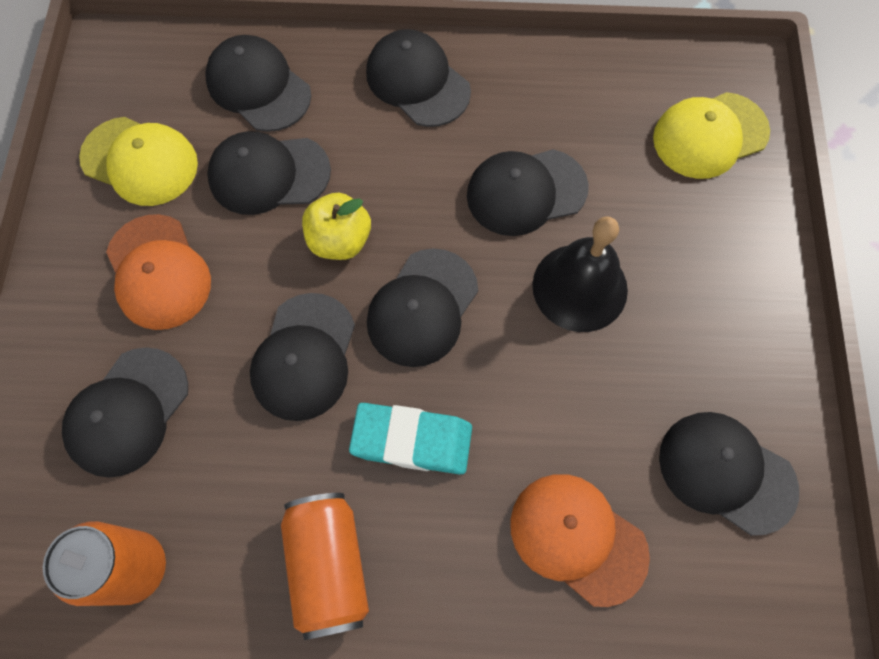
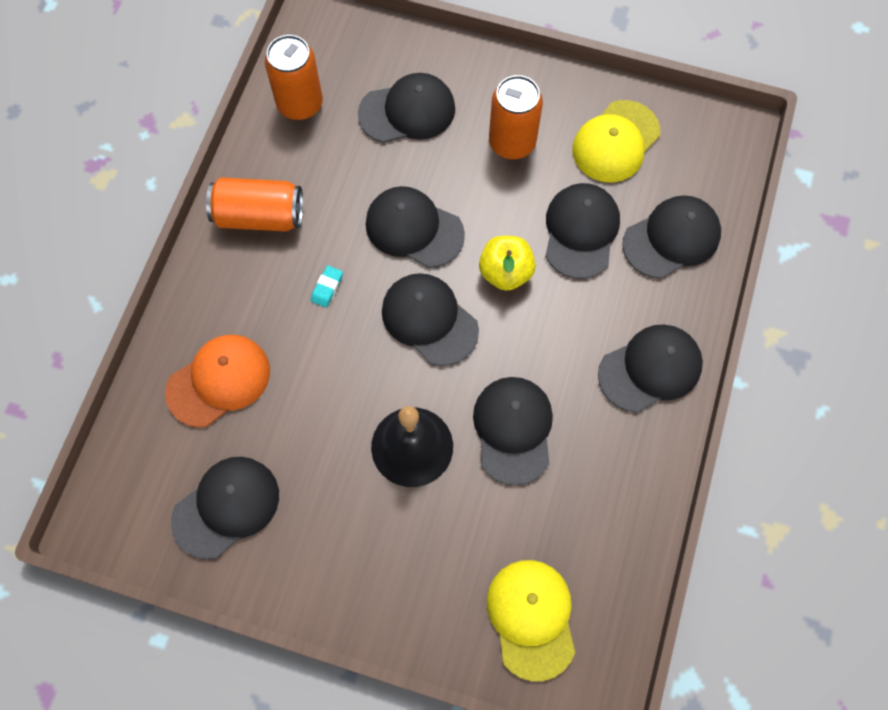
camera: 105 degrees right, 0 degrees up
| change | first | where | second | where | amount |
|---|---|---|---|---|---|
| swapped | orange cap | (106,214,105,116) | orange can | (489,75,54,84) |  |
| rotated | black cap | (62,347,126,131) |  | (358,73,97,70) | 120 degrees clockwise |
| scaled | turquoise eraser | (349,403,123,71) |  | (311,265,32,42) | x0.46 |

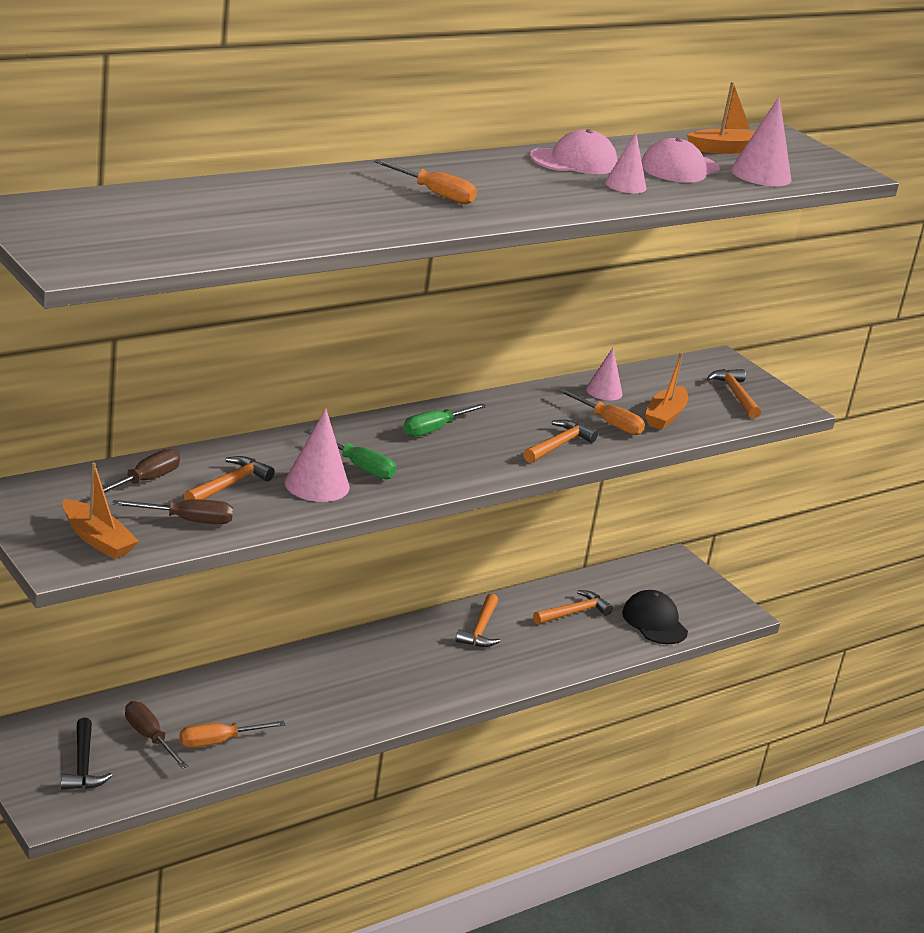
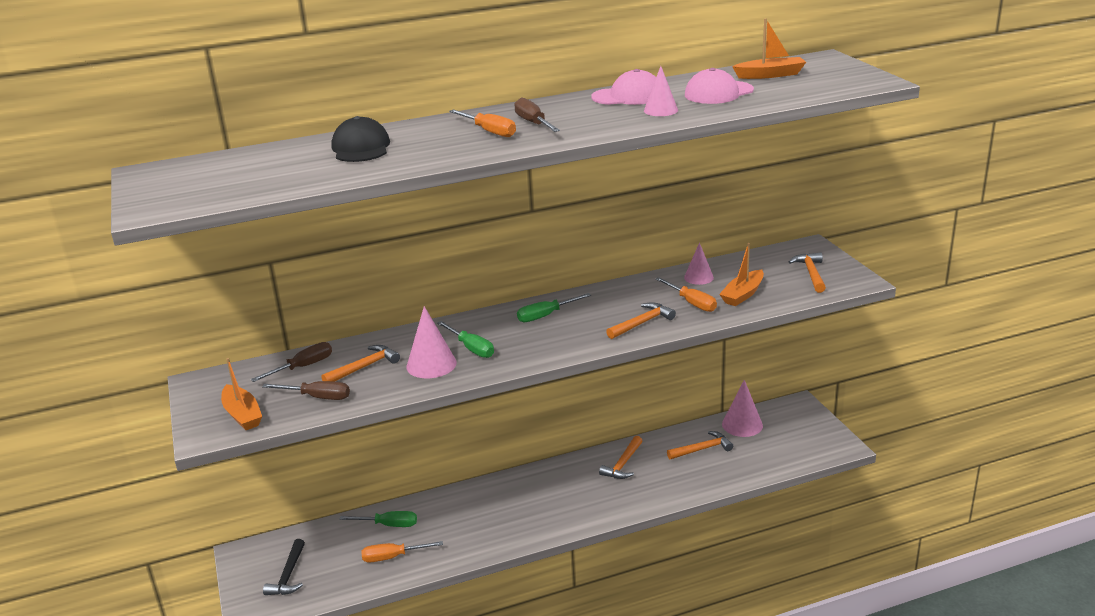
camera: 20 degrees right, 0 degrees up
| change | first | where | second | where | amount |
|---|---|---|---|---|---|
| shifted | pink cone | (731,96,60,90) |  | (722,380,41,57) |  |
| shifted | black cap | (622,590,66,54) |  | (332,116,58,46) |  |
| shifted | brown screwdriver | (125,701,63,68) |  | (514,98,46,34) |  |
| new |  |  | green screwdriver | (339,511,78,16) |  |

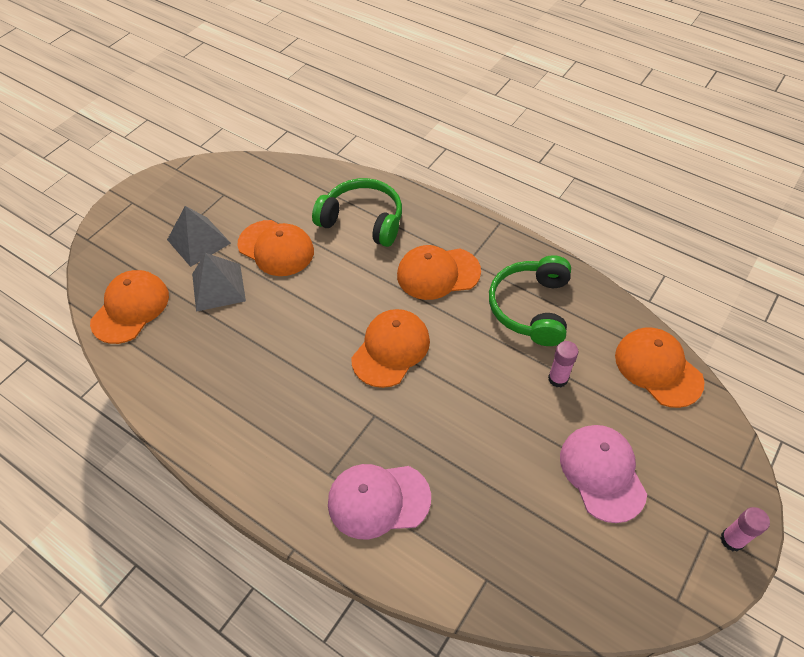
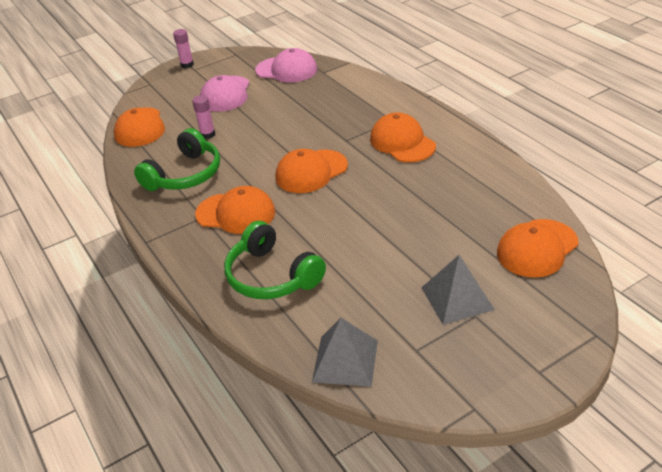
camera: 155 degrees left, 15 degrees down
| change | first | where | second | where | amount |
|---|---|---|---|---|---|
| shifted | orange cap | (237,220,77,56) |  | (370,112,66,50) |  |
| shifted | grey pyramid | (192,253,54,59) |  | (312,318,66,69) |  |
| shifted | pink cap | (328,464,103,75) |  | (255,48,62,34) |  |

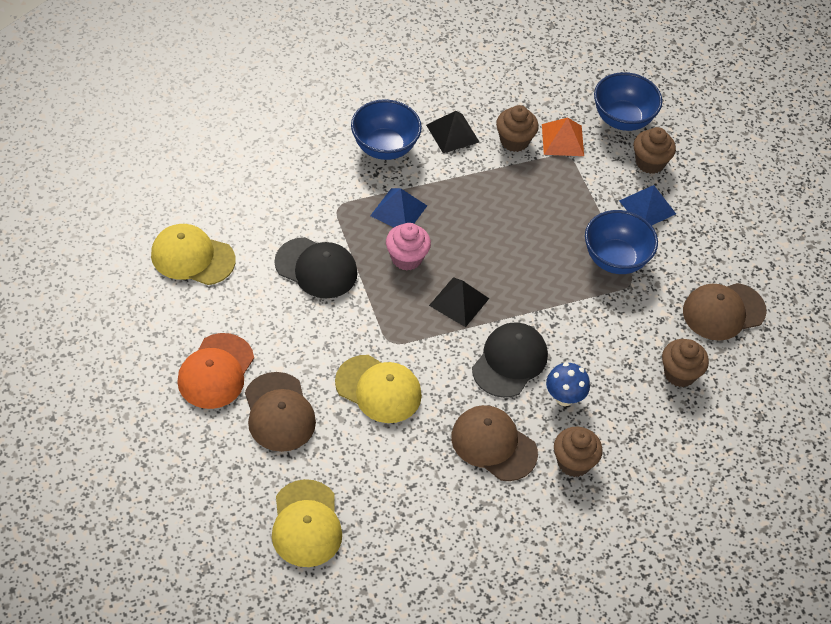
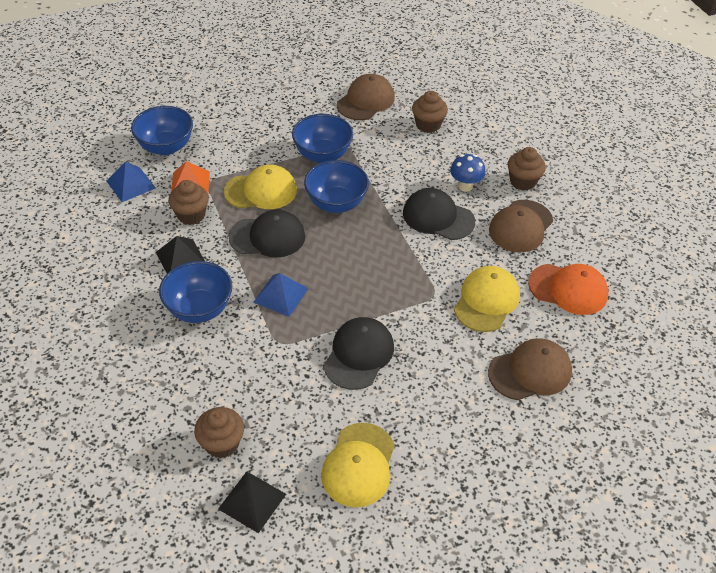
camera: 90 degrees left, 5 degrees down
| change | first | where | second | where | amount |
|---|---|---|---|---|---|
| shifted | brown cupcake | (634,127,42,47) |  | (194,407,50,51) |  |
| shifted | blue pyramid | (619,185,57,40) |  | (107,162,49,40) |  |
| gone | pink cupcake | (386,223,45,47) |  |  |  |
| shifted | black pyramid | (429,277,61,50) |  | (218,471,68,62) |  |
| rotated | brown cap | (683,283,84,58) |  | (337,74,58,46) | 120 degrees counterclockwise |
| shifted | orange cap | (177,333,77,76) |  | (528,264,80,51) |  |
| shifted | yellow cap | (272,479,70,88) |  | (224,165,73,44) |  |
| new |  |  | blue bowl | (304,160,65,53) |  |
| new |  |  | black cap | (229,209,76,49) |  |

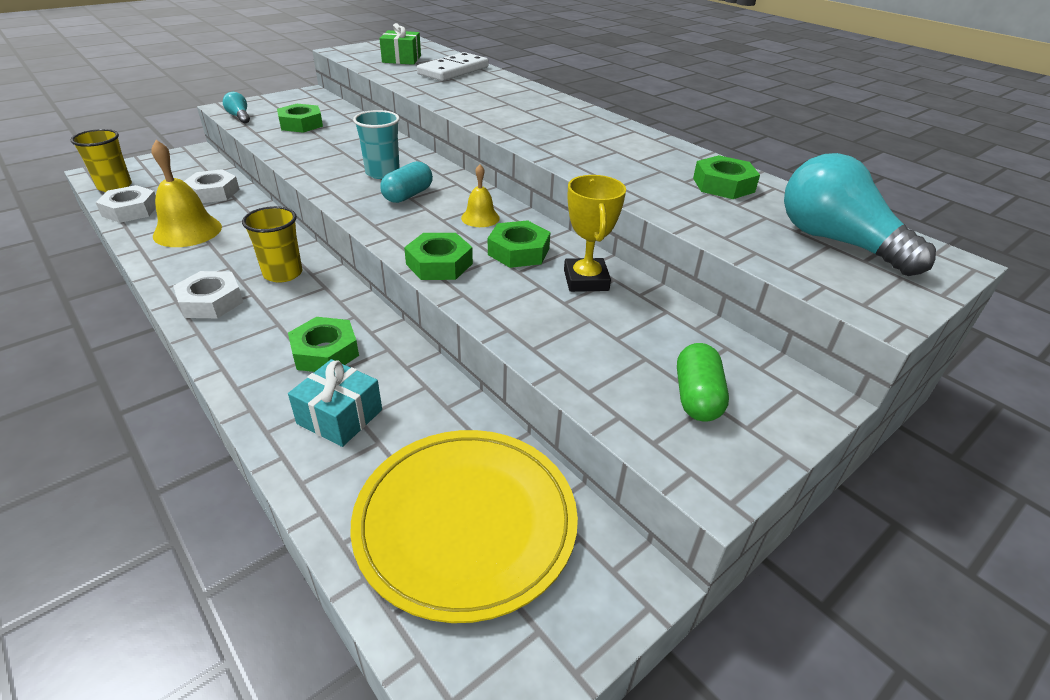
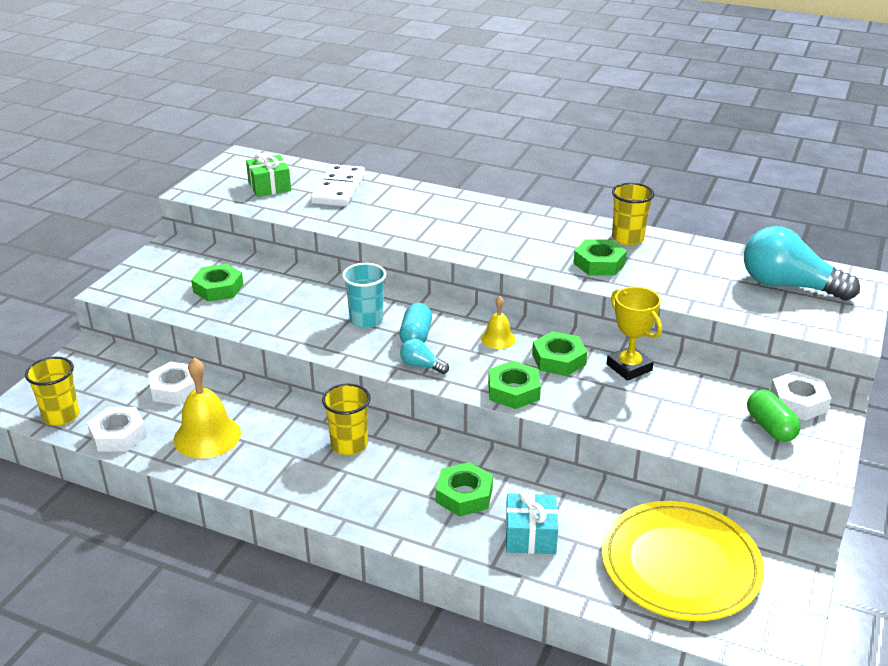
camera: 25 degrees left, 5 degrees down
| change | first | where | second | where | amount |
|---|---|---|---|---|---|
| shifted | turquoise light bulb | (223,92,27,31) |  | (400,339,49,35) |  |
| shifted | green nut | (693,155,67,44) |  | (573,239,54,37) |  |
| shifted | white nut | (173,271,70,47) |  | (770,371,61,50) |  |
| new |  |  | yellow cup | (612,183,42,62) |  |

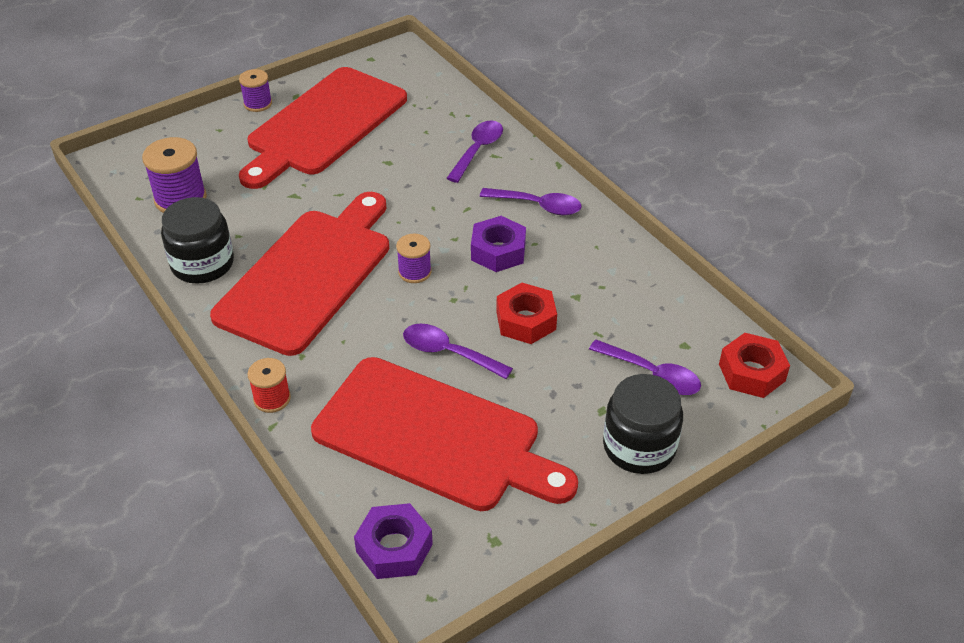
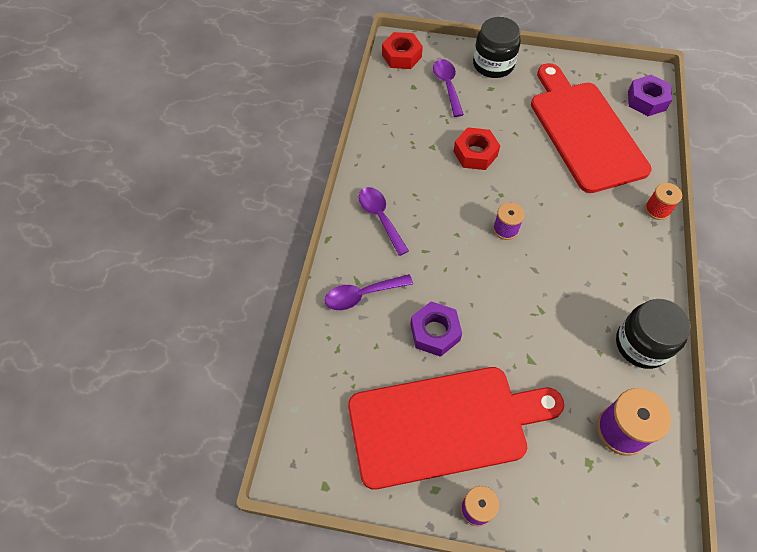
camera: 135 degrees left, 15 degrees up
| change | first | where | second | where | amount |
|---|---|---|---|---|---|
| gone | red cutting board | (210,192,179,164) |  |  |  |
| shifted | purple nut | (471,216,55,56) |  | (410,301,52,56) |  |
| gone | purple spoon | (403,324,110,55) |  |  |  |

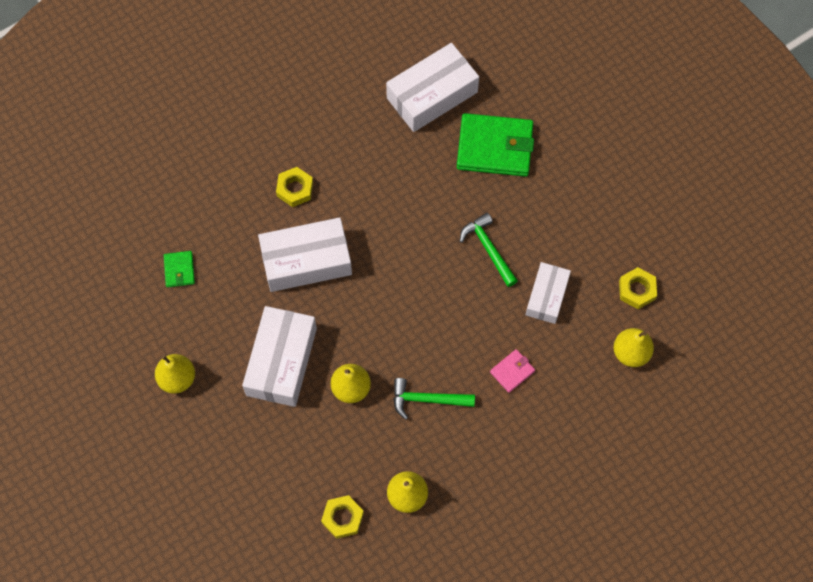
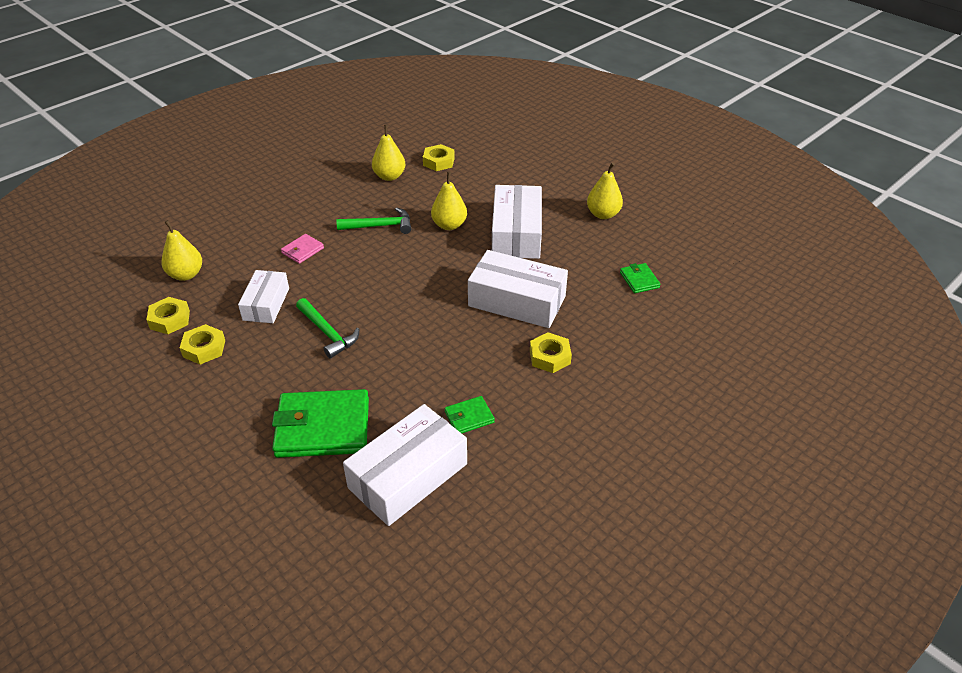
camera: 170 degrees right, 25 degrees down
| change | first | where | second | where | amount |
|---|---|---|---|---|---|
| rotated | white box | (258,217,94,75) |  | (468,250,100,78) | 45 degrees clockwise |
| new |  |  | yellow nut | (180,324,45,40) |  |
| new |  |  | green wallet | (445,396,50,37) |  |

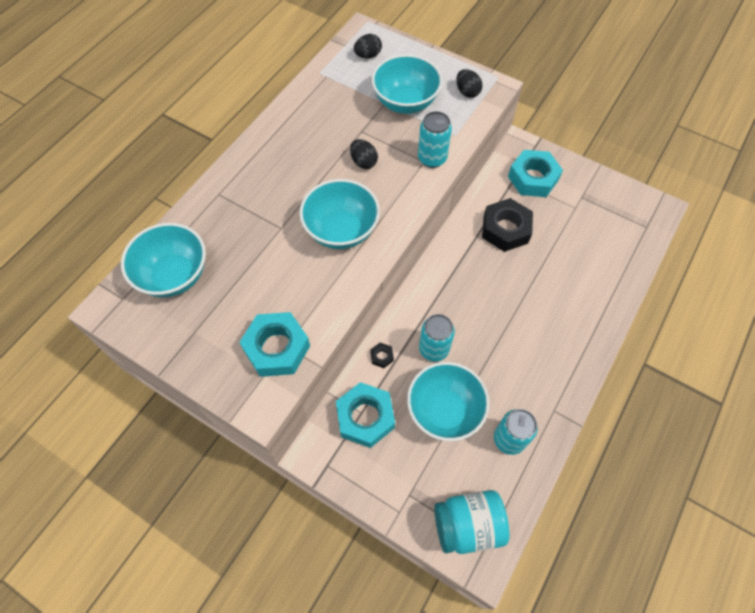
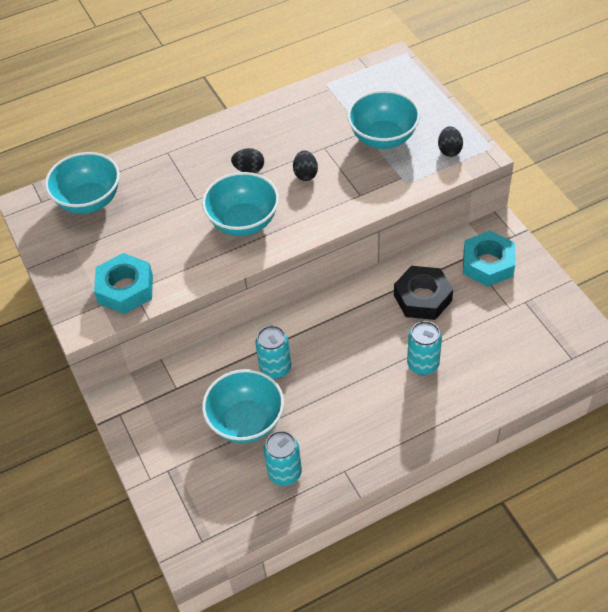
camera: 35 degrees right, 10 degrees down
| change | first | where | second | where | amount |
|---|---|---|---|---|---|
| shifted | black egg | (354,34,28,24) |  | (231,148,33,25) |  |
| shifted | turquoise can | (418,111,34,57) |  | (407,321,35,54) |  |
| gone | black nut | (370,343,24,25) |  |  |  |
| gone | turquoise nut | (336,382,59,66) |  |  |  |
| gone | turquoise jar | (434,490,76,64) |  |  |  |

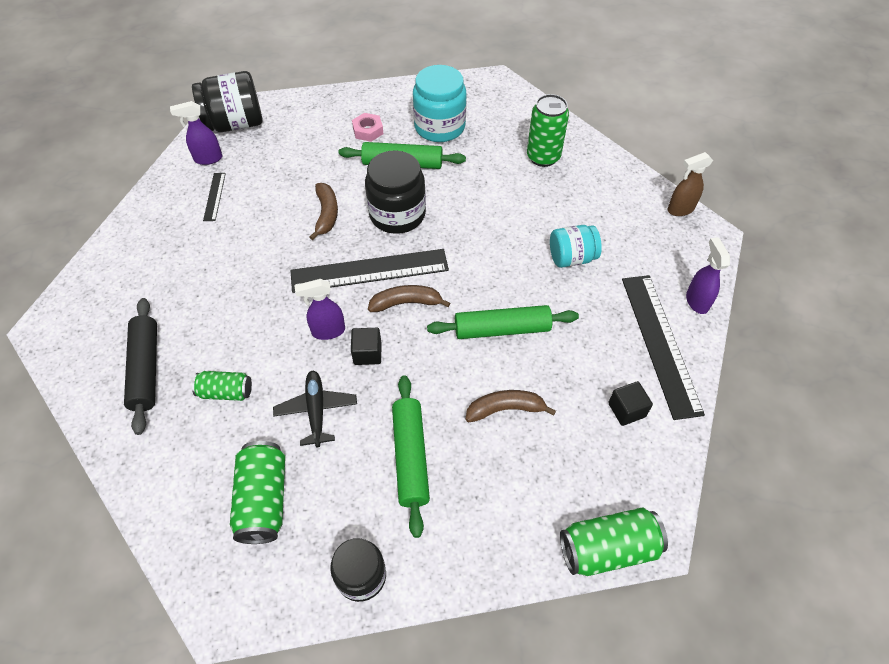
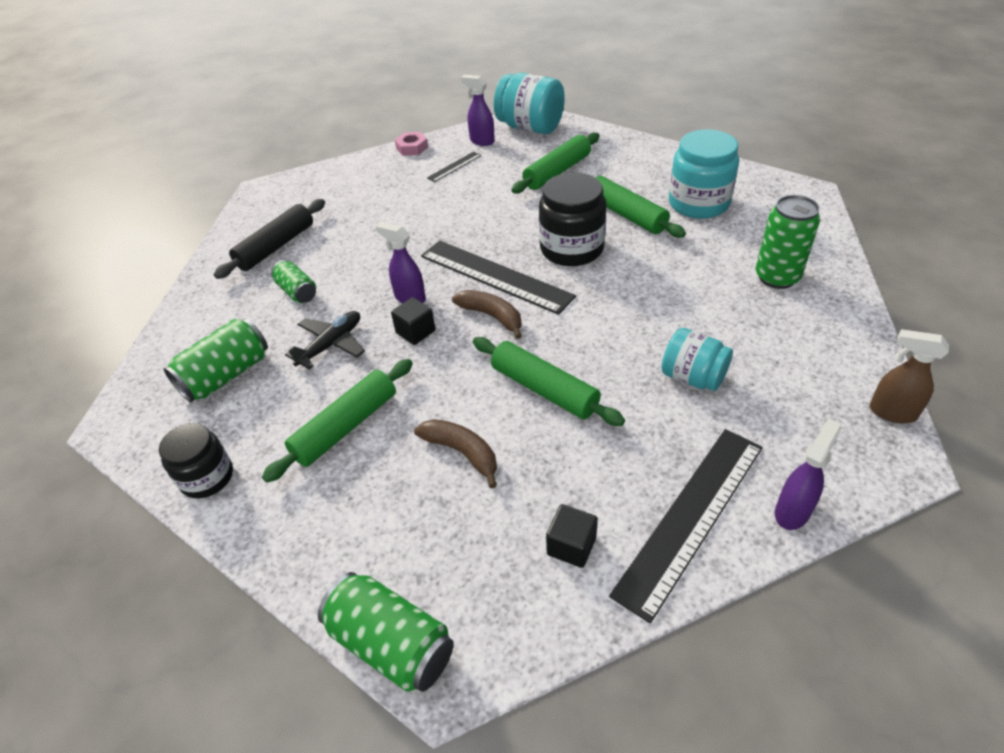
camera: 50 degrees right, 10 degrees down
| change | first | where | second | where | amount |
|---|---|---|---|---|---|
| repainted | black jar | (192,71,71,61) | turquoise jar | (494,73,71,61) |  |
| shifted | pink nut | (352,113,31,29) |  | (395,132,33,24) |  |
| gone | brown banana | (310,183,28,57) |  |  |  |
| new |  |  | green rolling pin | (512,133,88,60) |  |

